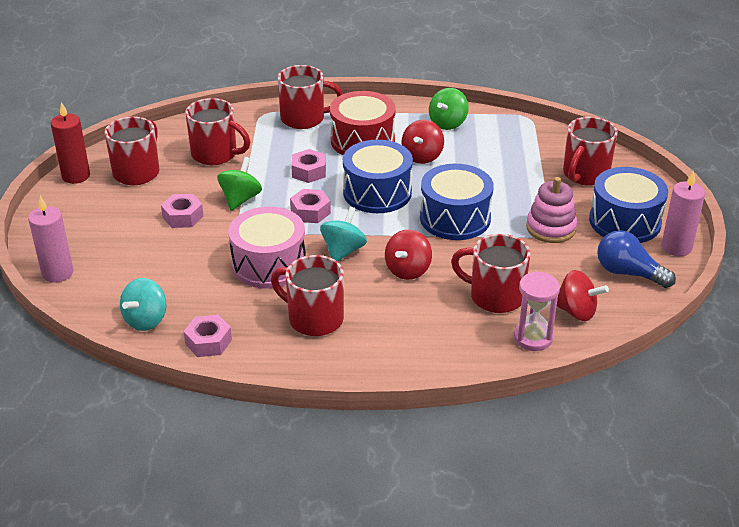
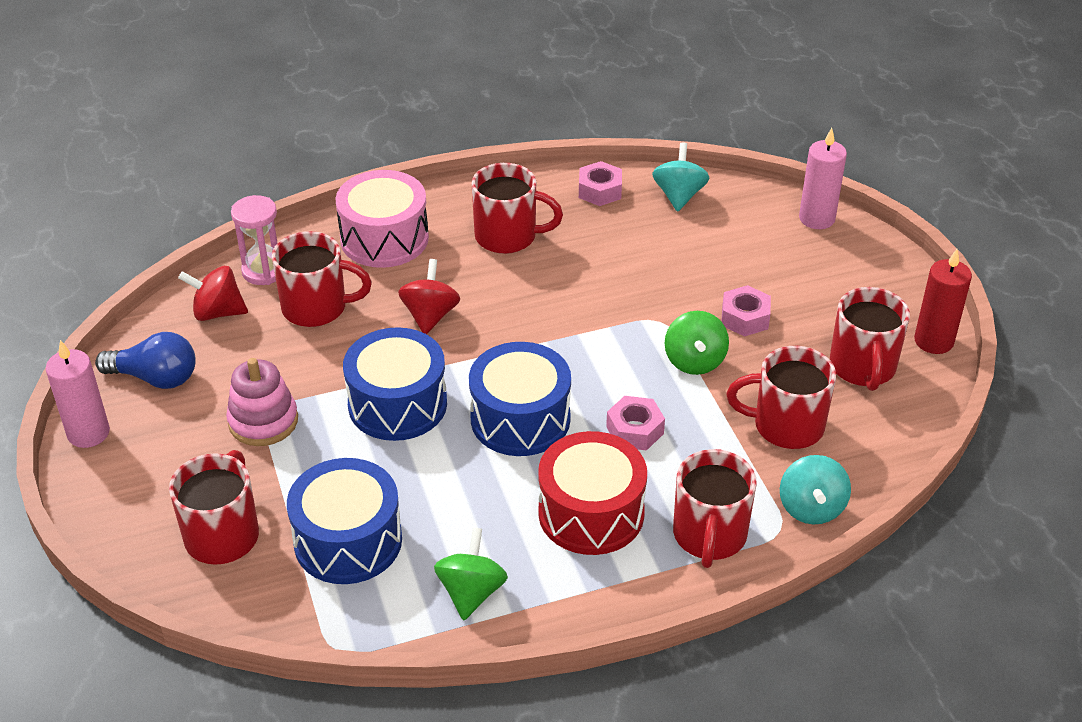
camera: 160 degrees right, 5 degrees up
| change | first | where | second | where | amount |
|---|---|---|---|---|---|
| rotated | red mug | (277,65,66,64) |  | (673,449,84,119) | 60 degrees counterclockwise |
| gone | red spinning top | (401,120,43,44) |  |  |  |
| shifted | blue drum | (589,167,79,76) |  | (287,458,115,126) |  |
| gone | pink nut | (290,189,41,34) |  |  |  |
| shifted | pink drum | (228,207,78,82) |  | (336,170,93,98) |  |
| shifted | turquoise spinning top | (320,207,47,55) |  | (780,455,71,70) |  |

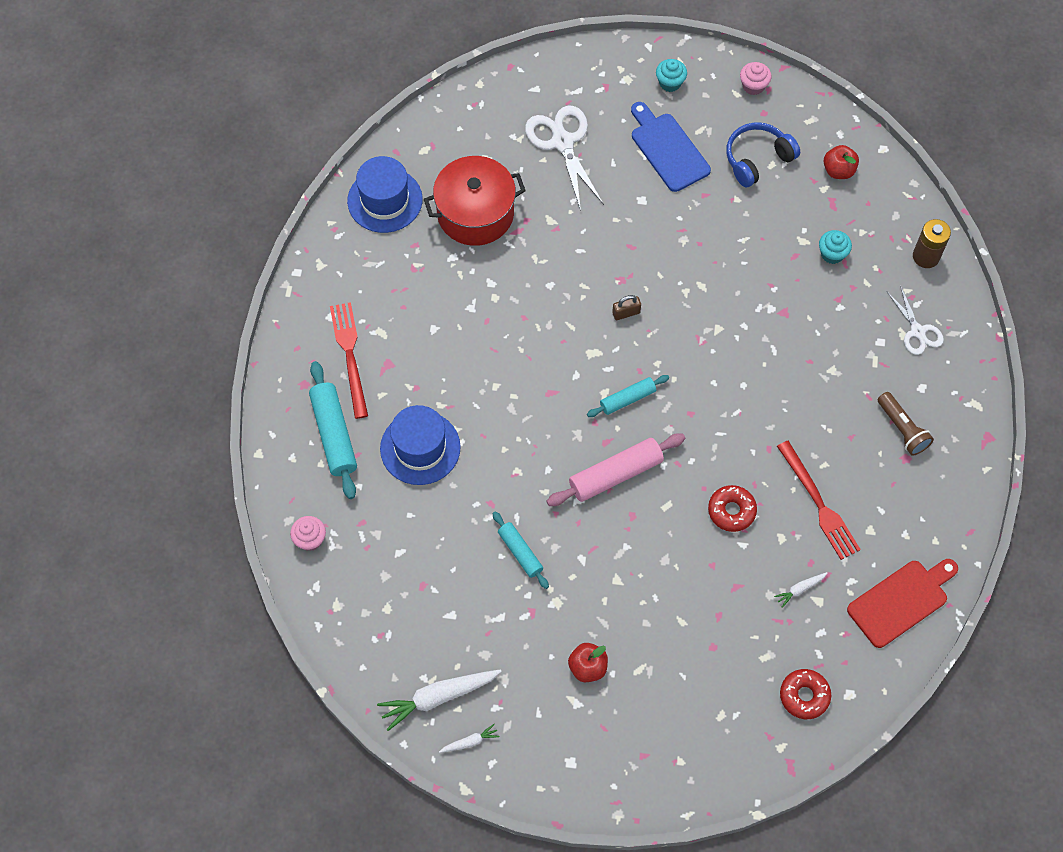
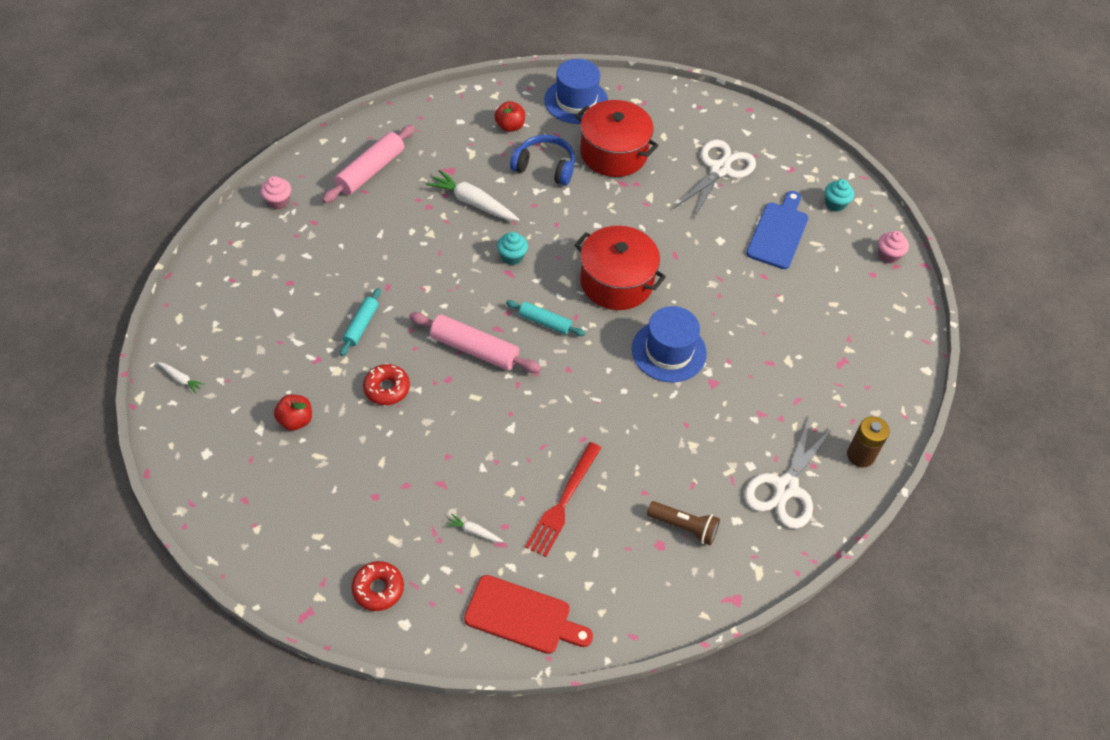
camera: 50 degrees right, 10 degrees down
| change | first | where | second | where | amount |
|---|---|---|---|---|---|
| shifted | blue headphones | (726,122,74,65) |  | (510,135,65,51) |  |
| shifted | red apple | (823,145,36,34) |  | (494,101,31,31) |  |
| shifted | turquoise cupcake | (819,230,33,34) |  | (497,232,31,33) |  |
| scaled | white scissors | (887,285,57,70) |  | (744,417,90,112) | x1.66 |
| swapped | brown padlock | (612,295,29,25) | red pot | (574,226,92,84) |  |
| gone | red fork | (330,302,38,117) |  |  |  |
| repainted | turquoise rolling pin | (309,361,48,138) | pink rolling pin | (322,125,93,78) |  |
| rotated | brown flashlight | (878,392,56,64) |  | (647,501,73,45) | 90 degrees counterclockwise |
| shifted | blue hat | (380,405,81,80) |  | (632,306,75,76) |  |
| shifted | red donut | (708,485,49,47) |  | (363,364,47,41) |  |
| shifted | white carrot | (377,669,125,62) |  | (426,170,93,51) |  |

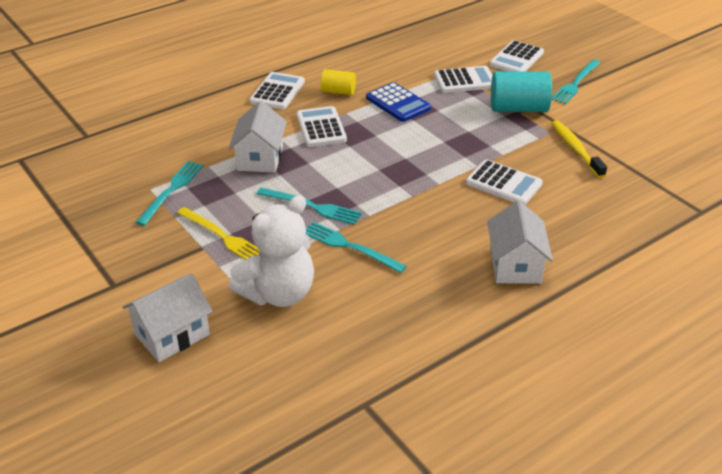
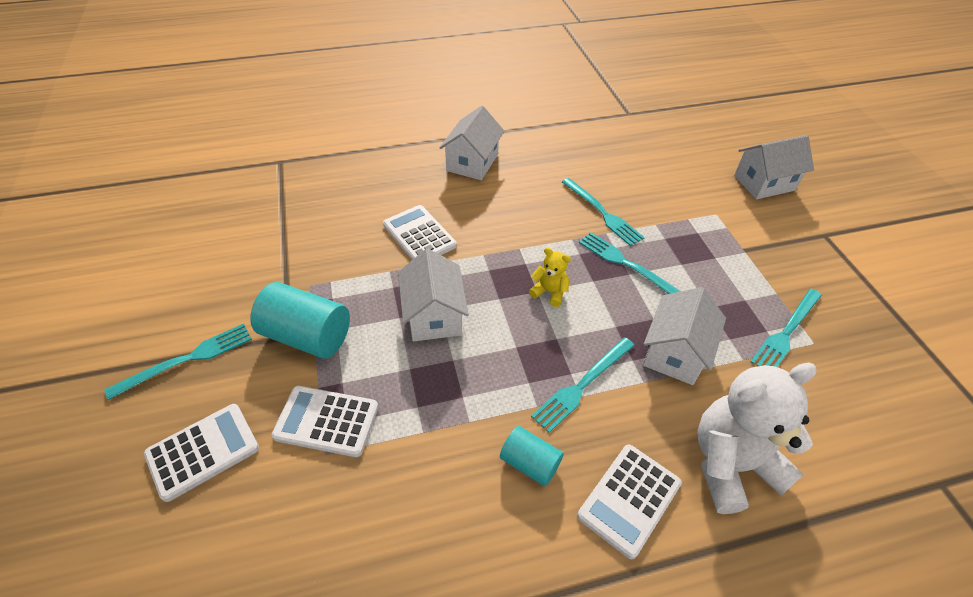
camera: 160 degrees left, 10 degrees up
| change | first | where | second | where | amount |
|---|---|---|---|---|---|
| repainted | yellow cylinder | (321,69,35,26) | turquoise cylinder | (500,426,64,60) |  |
| gone | blue calculator | (366,82,65,40) |  |  |  |
| swapped | white calculator | (297,106,50,41) | turquoise fork | (531,337,104,96) |  |
| gone | yellow toothbrush | (552,120,55,58) |  |  |  |
| shifted | white teddy bear | (229,195,85,112) |  | (697,363,120,151) |  |
| gone | yellow fork | (177,207,84,53) |  |  |  |
| new |  |  | yellow teddy bear | (529,248,42,59) |  |
| new |  |  | white house | (398,249,71,92) |  |

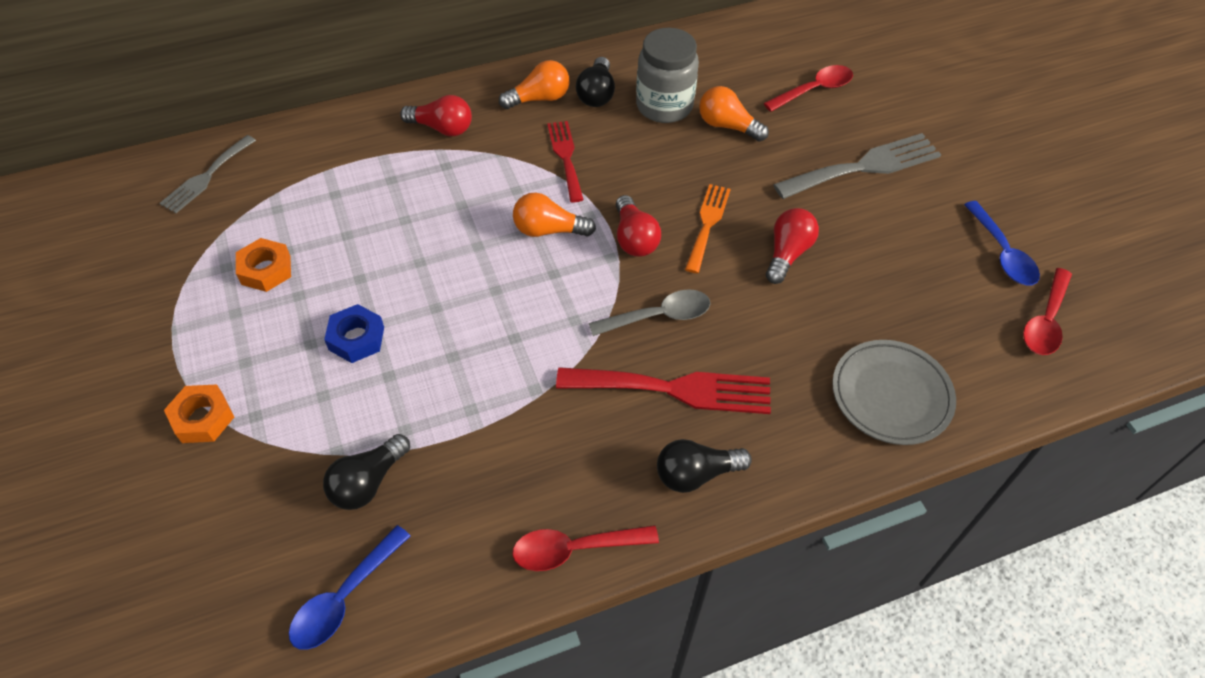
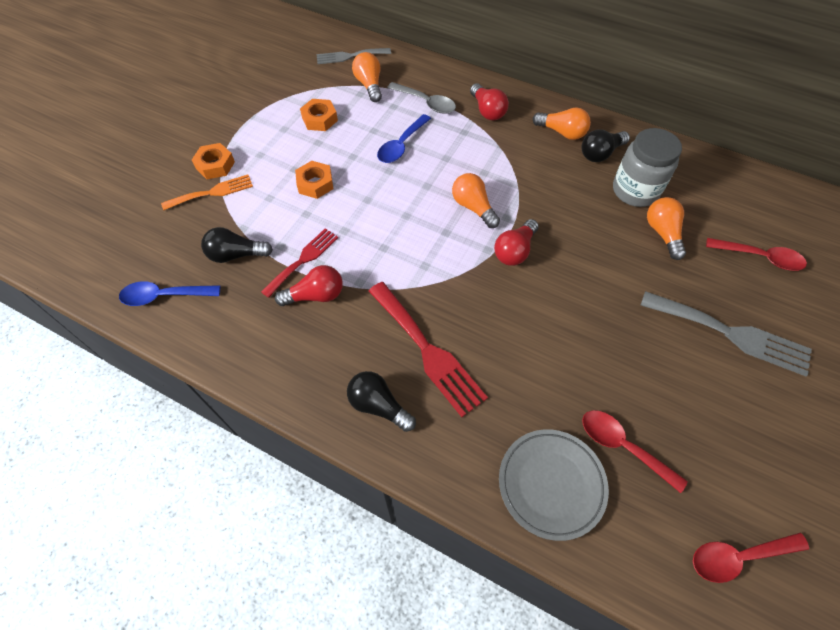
camera: 50 degrees right, 5 degrees up
| change | first | where | second | where | amount |
|---|---|---|---|---|---|
| shifted | red fork | (547,121,37,81) |  | (261,228,77,70) |  |
| shifted | orange fork | (685,184,46,89) |  | (161,175,92,35) |  |
| shifted | blue spoon | (964,201,76,85) |  | (377,114,54,49) |  |
| shifted | red light bulb | (766,208,53,76) |  | (275,265,68,41) |  |
| shifted | grey spoon | (589,289,121,47) |  | (387,82,69,32) |  |
| repainted | blue nut | (324,304,60,59) | orange nut | (295,161,38,38) |  |
| shifted | red spoon | (512,525,147,46) |  | (582,410,106,83) |  |
| new |  |  | orange light bulb | (352,52,30,50) |  |

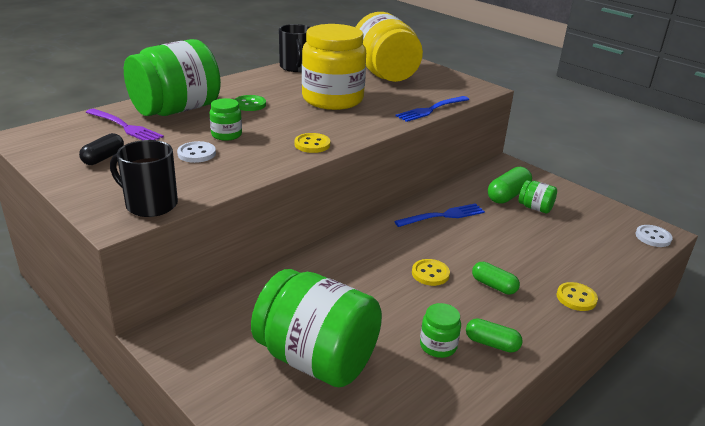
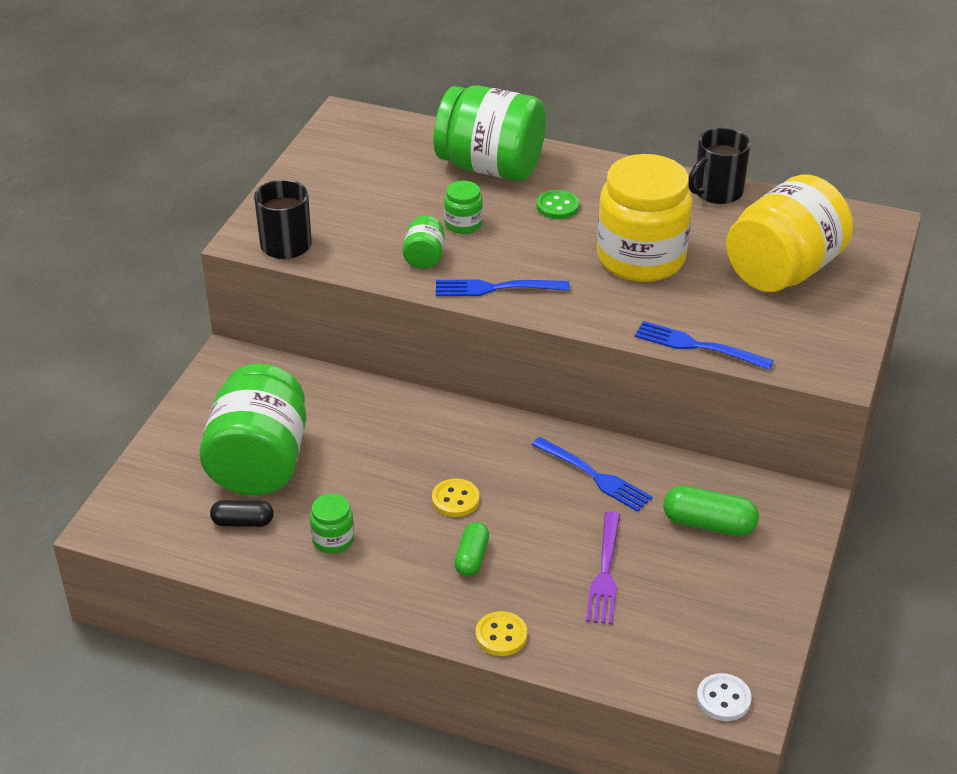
camera: 65 degrees right, 10 degrees up
| change | first | where | second | where | amount |
|---|---|---|---|---|---|
| shifted | purple fork | (86,109,78,31) |  | (586,511,34,113) |  |
| shifted | black capsule | (79,133,45,32) |  | (210,500,64,27) |  |
| swapped | yellow button | (295,133,35,20) | blue fork | (436,279,134,17) |  |
| gone | white button | (177,141,39,22) |  |  |  |
| shifted | green jar | (519,180,38,33) |  | (402,215,43,54) |  |
| gone | green capsule | (466,318,57,35) |  |  |  |

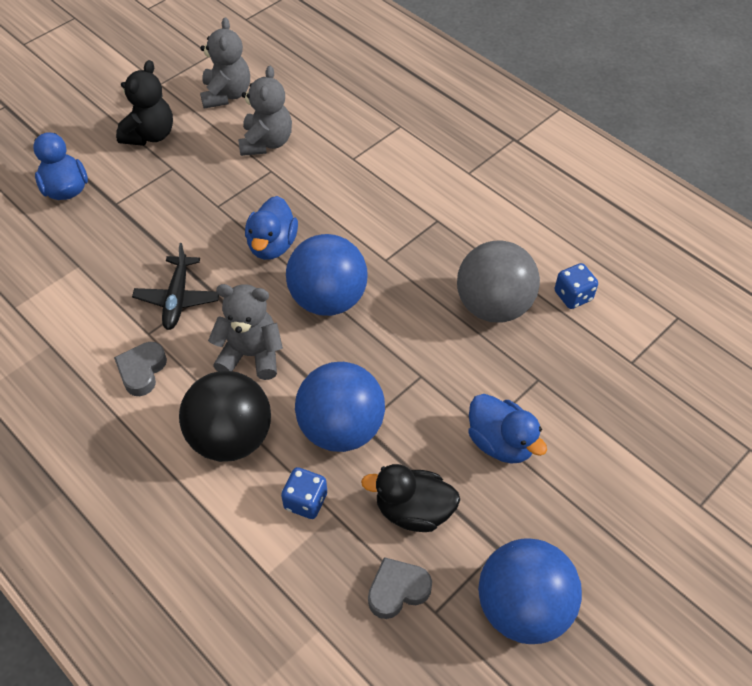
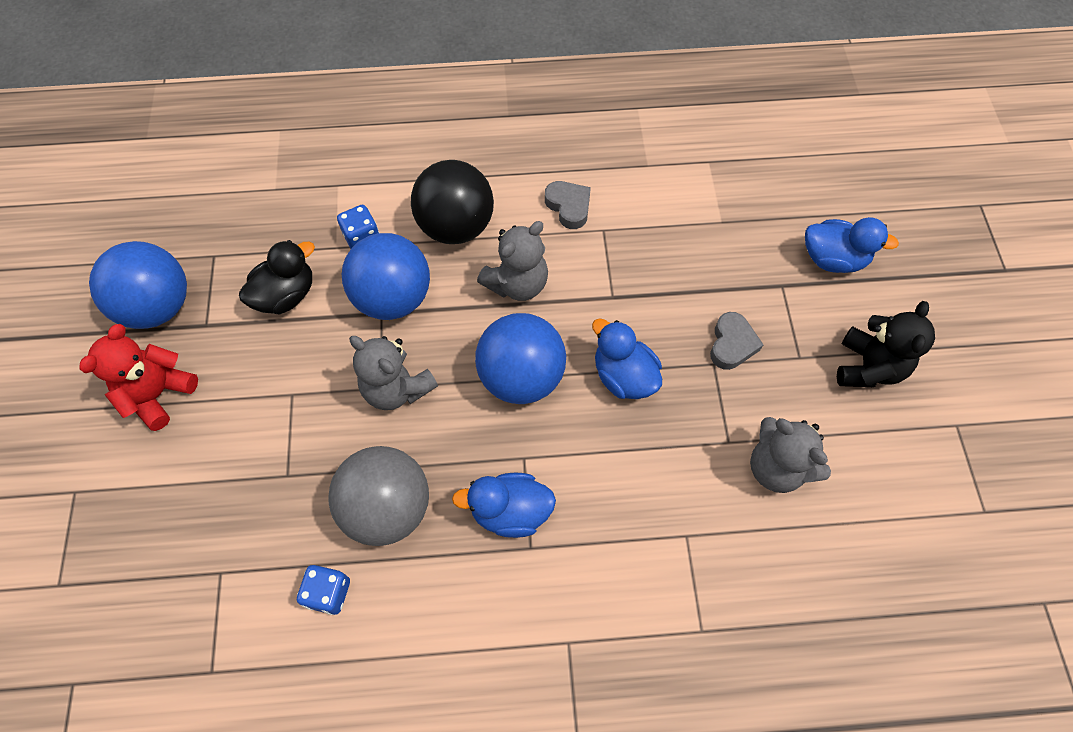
camera: 130 degrees right, 10 degrees up
| change | first | where | second | where | amount |
|---|---|---|---|---|---|
| shifted | grey teddy bear | (200,18,50,90) |  | (349,336,89,74) |  |
| rotated | black teddy bear | (116,60,57,86) |  | (837,301,98,86) | 135 degrees counterclockwise |
| gone | black plane | (132,243,87,87) |  |  |  |
| shifted | blue duck | (468,394,79,70) |  | (452,473,104,65) |  |
| shifted | grey heart | (368,557,64,62) |  | (710,312,54,58) |  |
| new |  |  | red teddy bear | (79,324,119,107) |  |

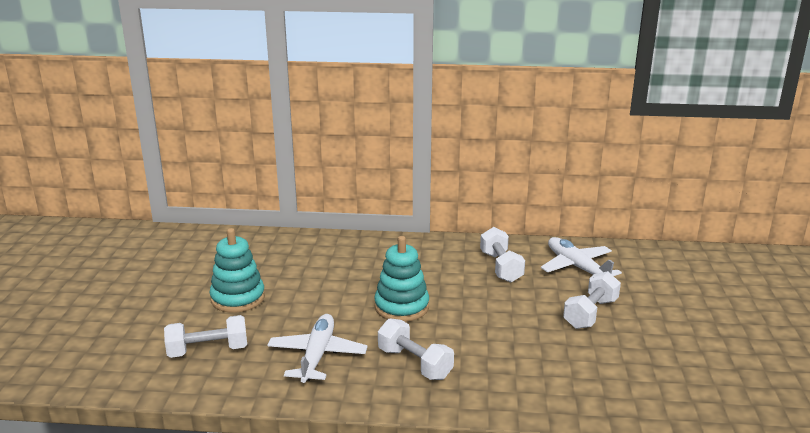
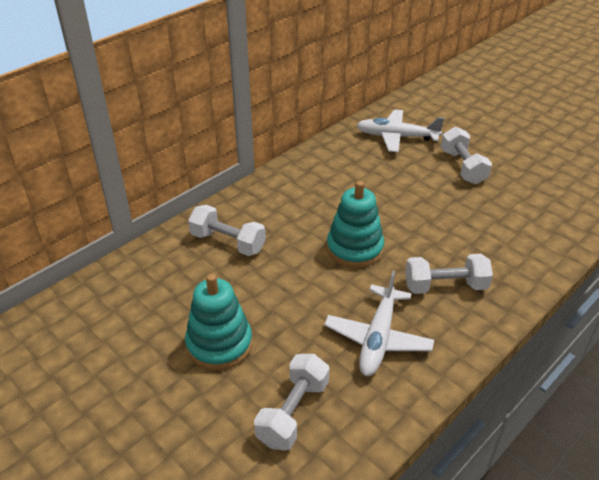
camera: 50 degrees left, 15 degrees up
| change | first | where | second | where | amount |
|---|---|---|---|---|---|
| shifted | white dumbbell | (480,227,45,56) |  | (188,205,78,51) |  |
| rotated | white plane | (267,314,101,69) |  | (324,271,110,105) | 120 degrees counterclockwise |

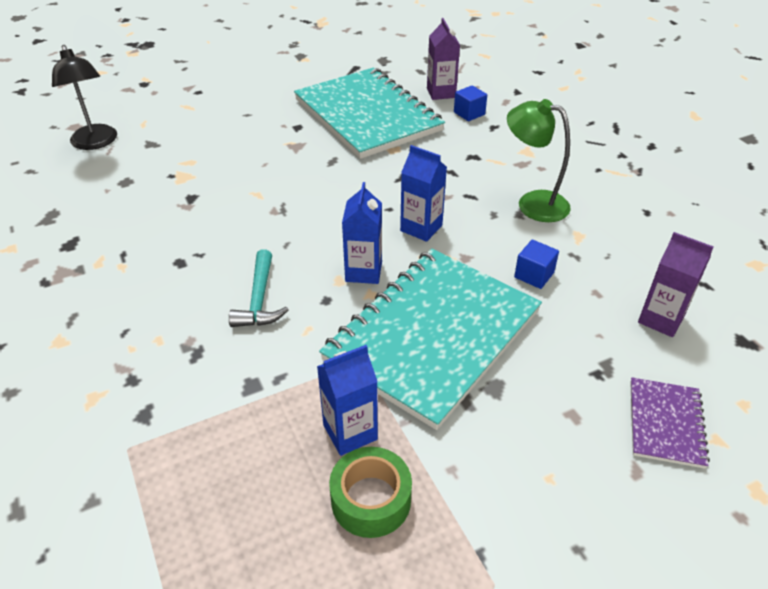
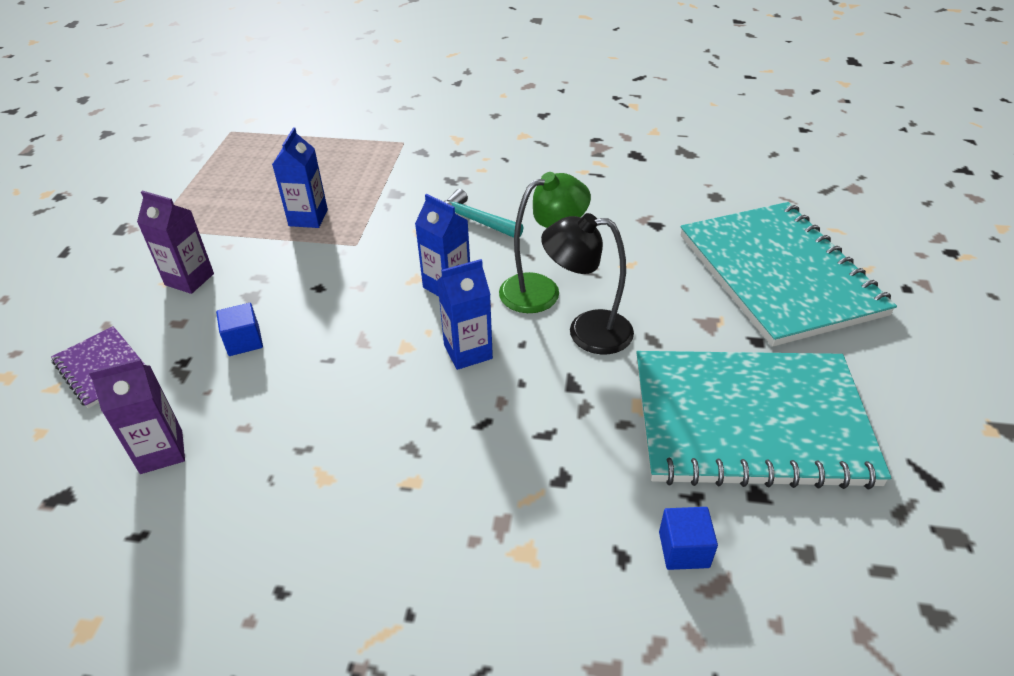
camera: 125 degrees right, 0 degrees up
| change | first | where | second | where | amount |
|---|---|---|---|---|---|
| shifted | purple carton | (427,18,33,82) |  | (137,191,77,103) |  |
| shifted | black lamp | (52,45,65,105) |  | (541,213,93,141) |  |
| shifted | green lamp | (507,99,64,123) |  | (499,172,92,141) |  |
| shifted | blue cube | (514,240,45,49) |  | (216,303,47,53) |  |
| shifted | turquoise notebook | (319,249,223,181) |  | (680,202,217,145) |  |
| gone | green tape | (329,447,83,91) |  |  |  |

